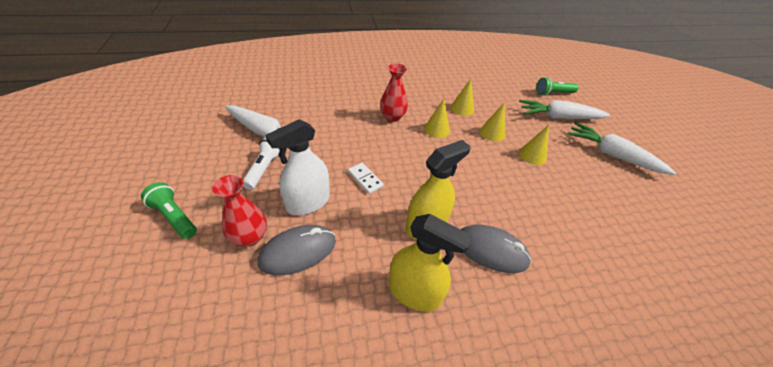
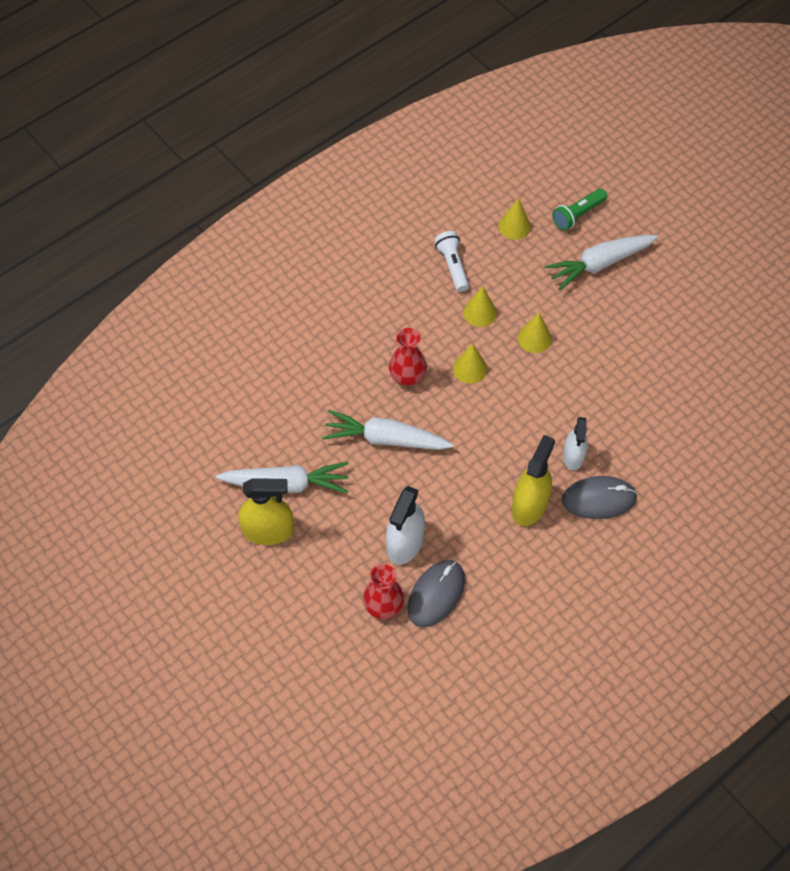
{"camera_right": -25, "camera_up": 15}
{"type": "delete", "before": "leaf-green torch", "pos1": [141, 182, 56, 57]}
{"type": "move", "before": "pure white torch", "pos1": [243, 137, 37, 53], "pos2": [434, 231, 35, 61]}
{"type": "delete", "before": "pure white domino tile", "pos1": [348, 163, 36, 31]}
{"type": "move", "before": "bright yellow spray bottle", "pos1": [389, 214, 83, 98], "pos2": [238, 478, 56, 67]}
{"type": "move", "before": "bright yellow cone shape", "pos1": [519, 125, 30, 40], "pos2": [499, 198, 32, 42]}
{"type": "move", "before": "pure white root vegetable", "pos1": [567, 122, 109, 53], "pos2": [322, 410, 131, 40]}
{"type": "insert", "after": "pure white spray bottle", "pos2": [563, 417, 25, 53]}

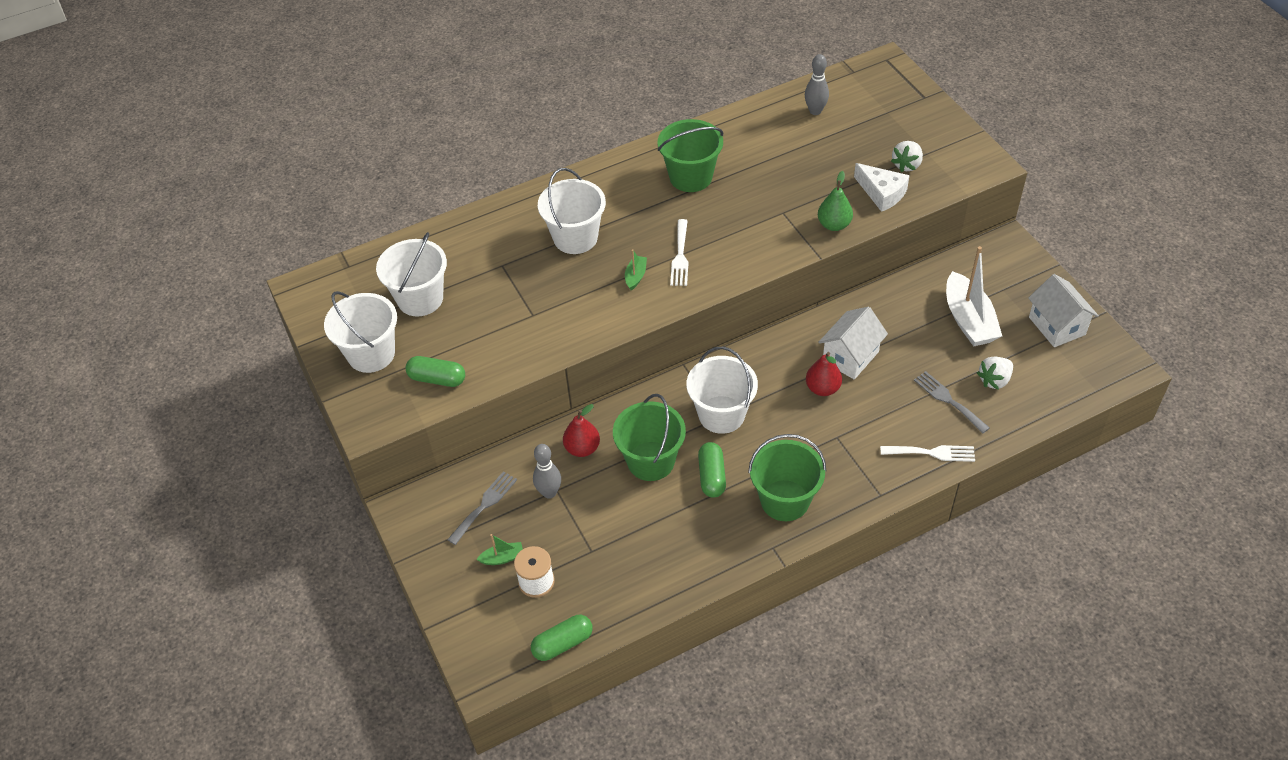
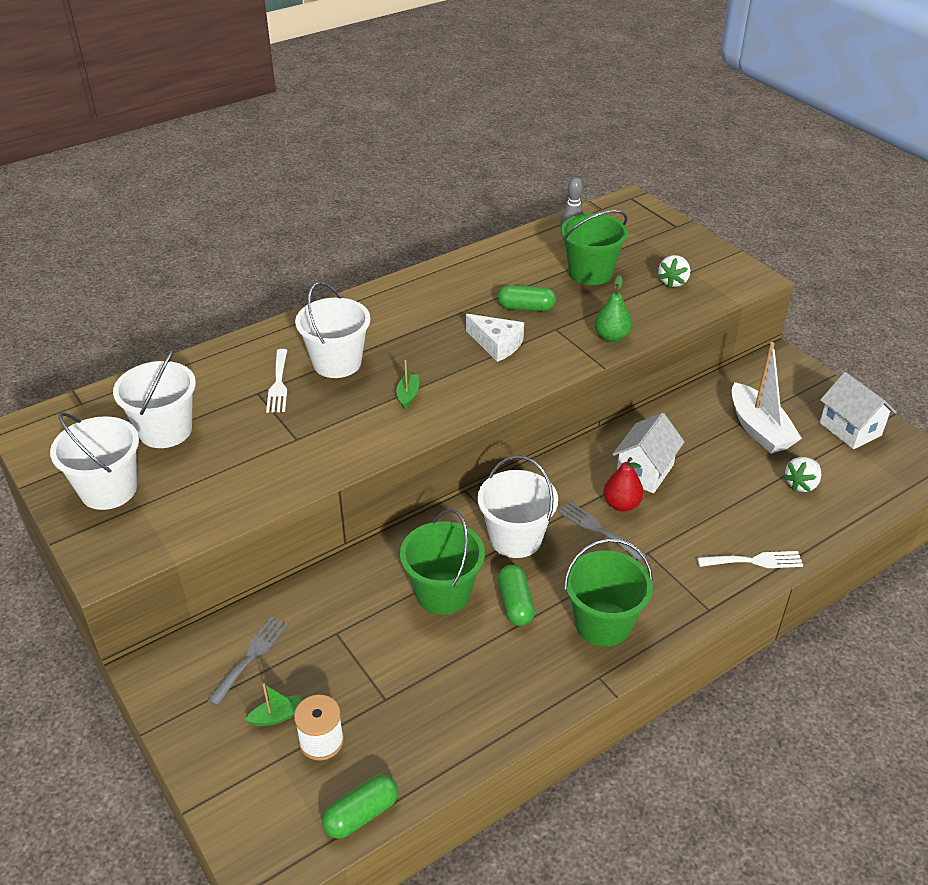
{"camera_right": -10, "camera_up": -10}
{"type": "move", "before": "leaf-green pill shape", "pos1": [405, 356, 60, 31], "pos2": [498, 285, 58, 26]}
{"type": "delete", "before": "gray tenpin", "pos1": [533, 444, 28, 55]}
{"type": "delete", "before": "scarlet pear", "pos1": [563, 404, 37, 53]}
{"type": "move", "before": "leaf-green sand bucket", "pos1": [658, 119, 65, 73], "pos2": [561, 210, 67, 75]}
{"type": "move", "before": "pure white dinner fork", "pos1": [670, 219, 18, 67], "pos2": [266, 349, 21, 64]}
{"type": "move", "before": "pure white piece of cheese", "pos1": [854, 163, 56, 49], "pos2": [466, 314, 58, 48]}
{"type": "move", "before": "gray dinner fork", "pos1": [914, 371, 76, 62], "pos2": [558, 501, 88, 60]}

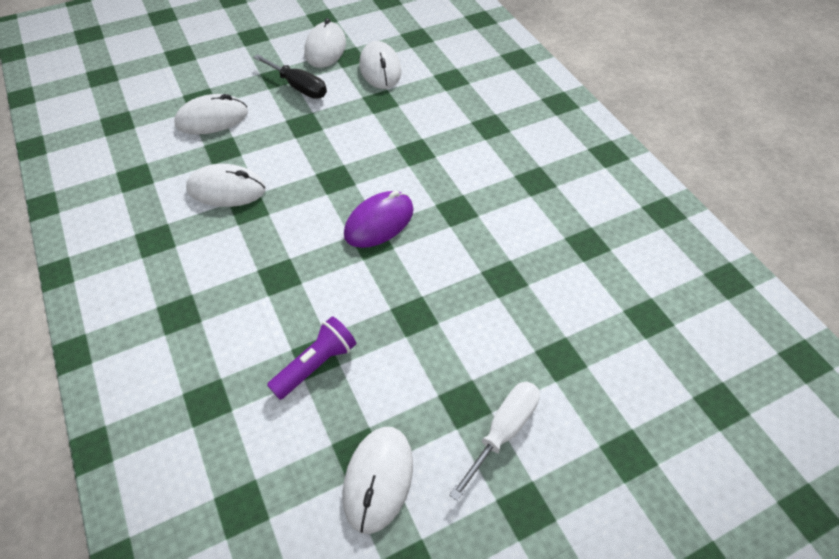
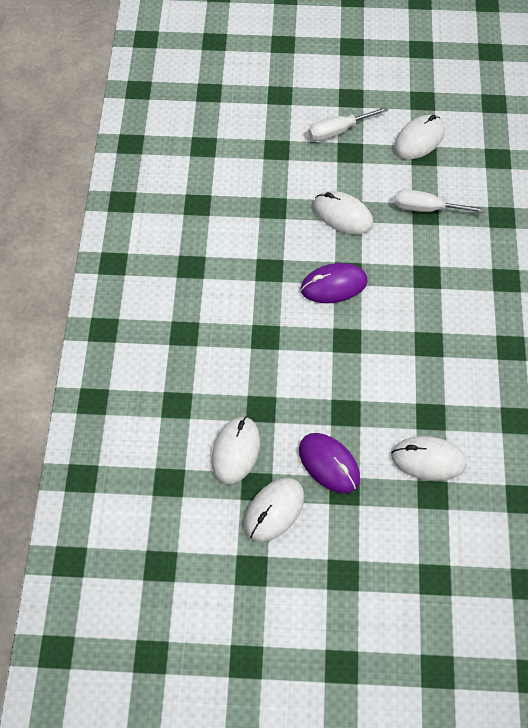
{"camera_right": -150, "camera_up": 5}
{"type": "move", "before": "pure white PC mouse", "pos1": [186, 164, 80, 43], "pos2": [313, 191, 60, 43]}
{"type": "replace", "before": "jet-black flat screwdriver", "after": "purple PC mouse", "pos1": [253, 54, 74, 45], "pos2": [299, 433, 61, 60]}
{"type": "replace", "before": "purple torch", "after": "pure white flat screwdriver", "pos1": [267, 316, 89, 84], "pos2": [395, 189, 91, 24]}

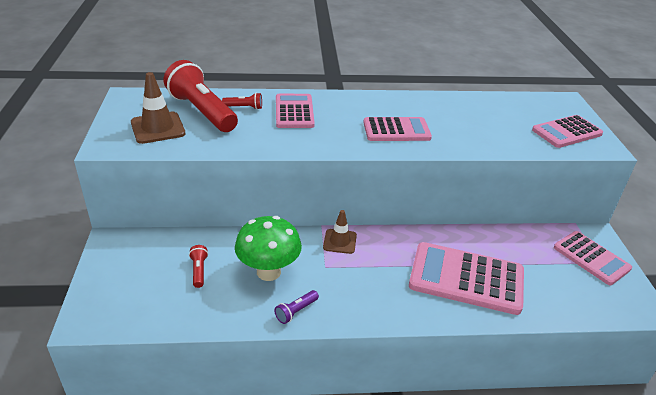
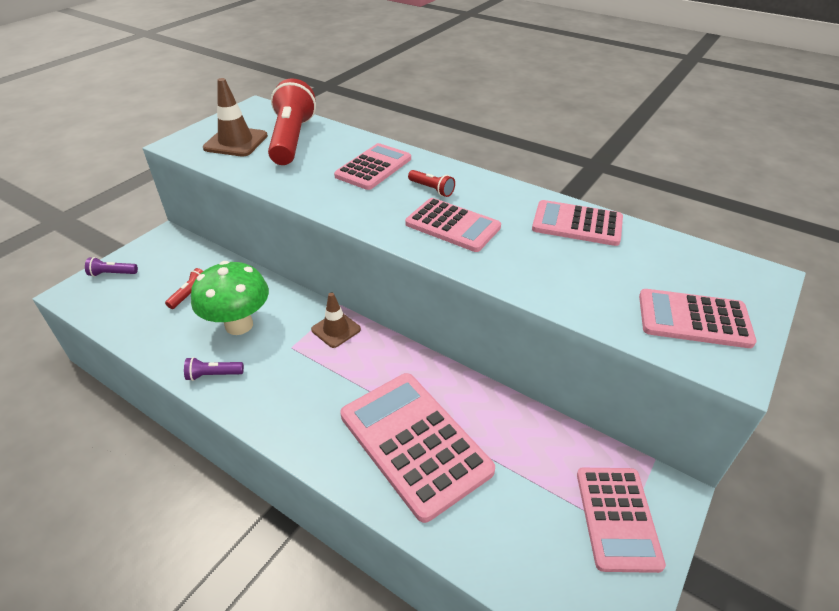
{"camera_right": 40, "camera_up": 5}
{"type": "move", "before": "scarlet torch", "pos1": [222, 93, 40, 16], "pos2": [408, 170, 47, 27]}
{"type": "insert", "after": "purple torch", "pos2": [85, 257, 53, 20]}
{"type": "insert", "after": "rosy adding machine", "pos2": [532, 200, 91, 46]}

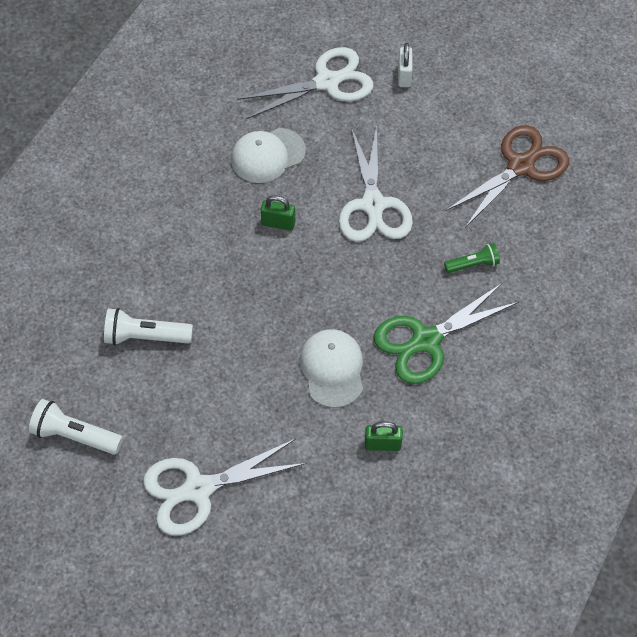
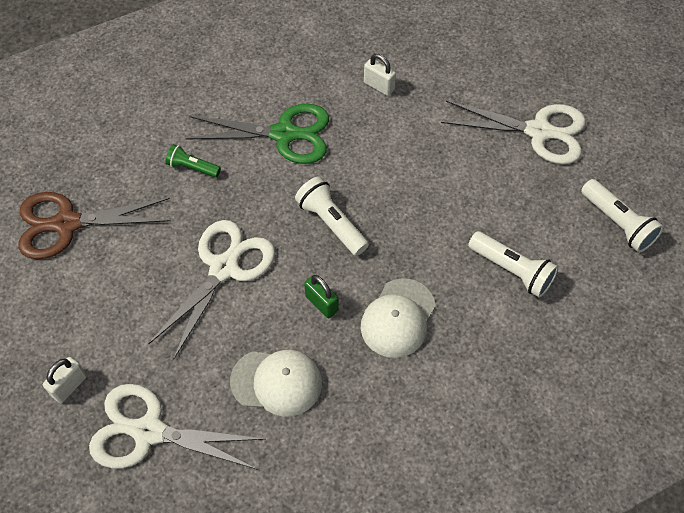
{"camera_right": -145, "camera_up": 0}
{"type": "move", "before": "pure white cap", "pos1": [300, 329, 63, 79], "pos2": [361, 278, 75, 80]}
{"type": "recolor", "before": "leaf-green lock", "after": "pure white lock", "pos1": [365, 422, 38, 29], "pos2": [364, 54, 32, 42]}
{"type": "insert", "after": "pure white torch", "pos2": [295, 177, 74, 79]}

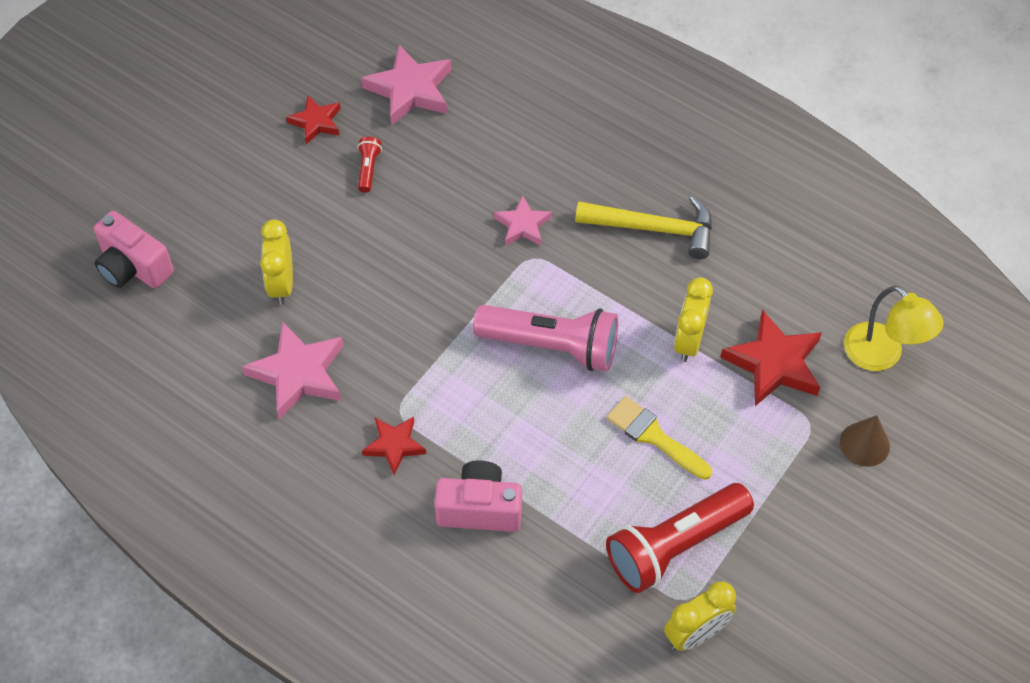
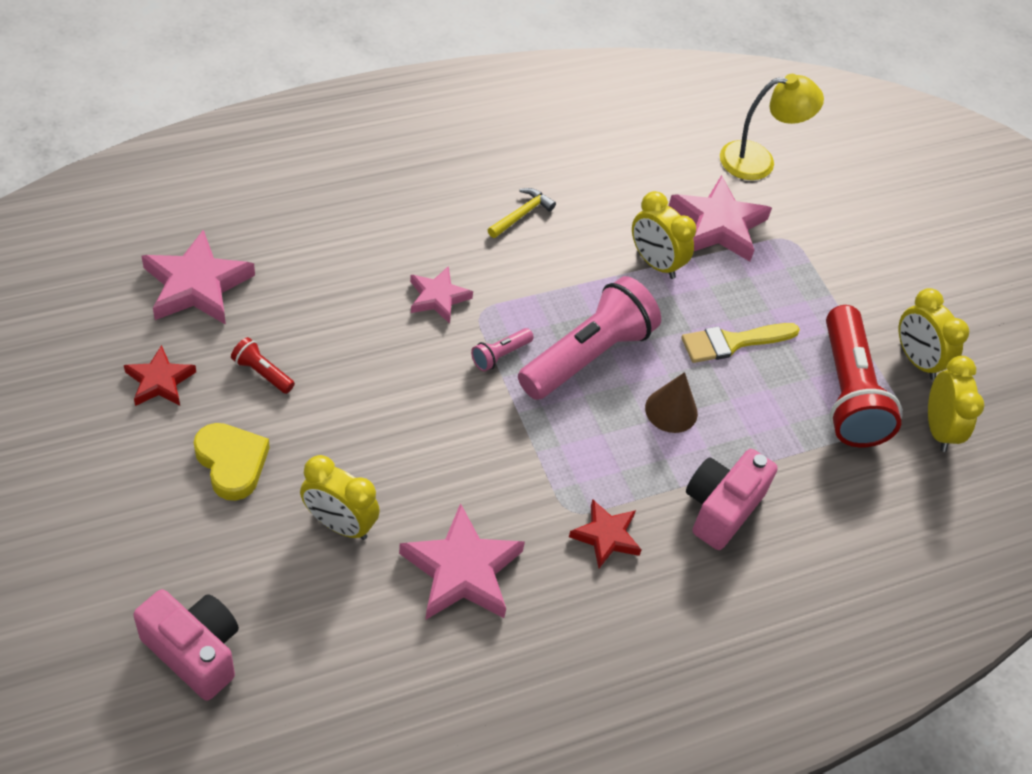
{"camera_right": -65, "camera_up": -5}
{"type": "rotate", "before": "rosy camera", "pos1": [94, 211, 80, 78], "pos2": [133, 589, 106, 112], "turn": -120}
{"type": "resize", "before": "bright yellow claw hammer", "pos1": [575, 196, 137, 63], "pos2": [488, 188, 68, 50], "scale": 0.53}
{"type": "recolor", "before": "scarlet star shape", "after": "rosy star shape", "pos1": [720, 310, 102, 96], "pos2": [669, 175, 103, 87]}
{"type": "move", "before": "dark brown cone shape", "pos1": [840, 415, 50, 52], "pos2": [645, 372, 53, 61]}
{"type": "insert", "after": "bright yellow love heart", "pos2": [193, 423, 77, 78]}
{"type": "insert", "after": "rosy torch", "pos2": [471, 328, 63, 43]}
{"type": "insert", "after": "bright yellow bedside clock", "pos2": [899, 288, 70, 92]}

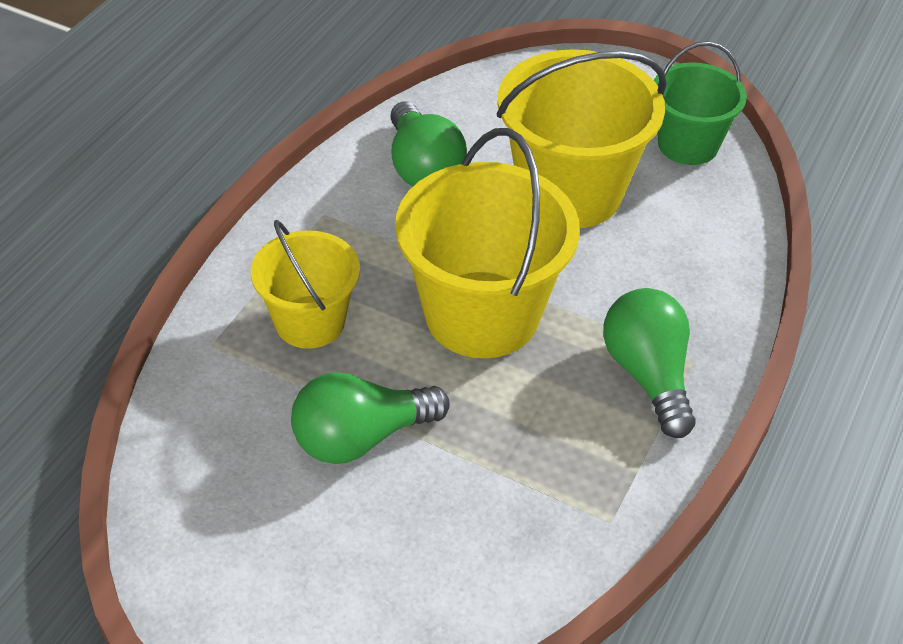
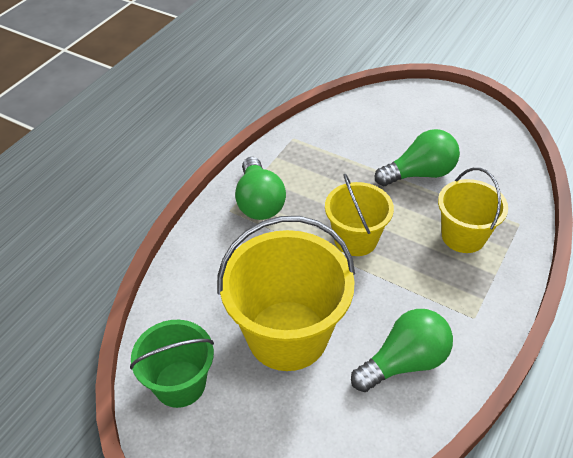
{"camera_right": -175, "camera_up": 0}
{"type": "rotate", "before": "leaf-green bulb", "pos1": [390, 101, 77, 85], "pos2": [351, 309, 102, 83], "turn": 75}
{"type": "resize", "before": "bright yellow sand bucket", "pos1": [395, 128, 185, 230], "pos2": [325, 174, 69, 82], "scale": 0.6}

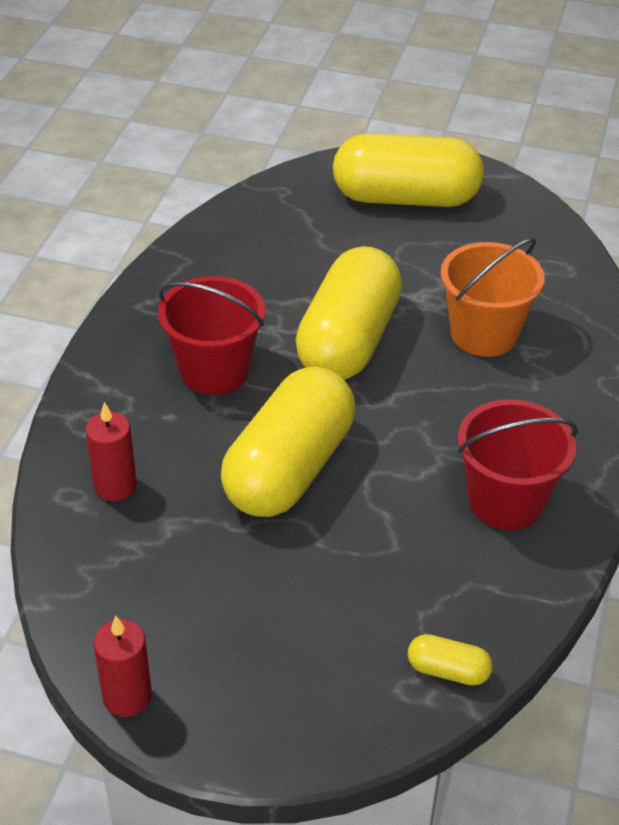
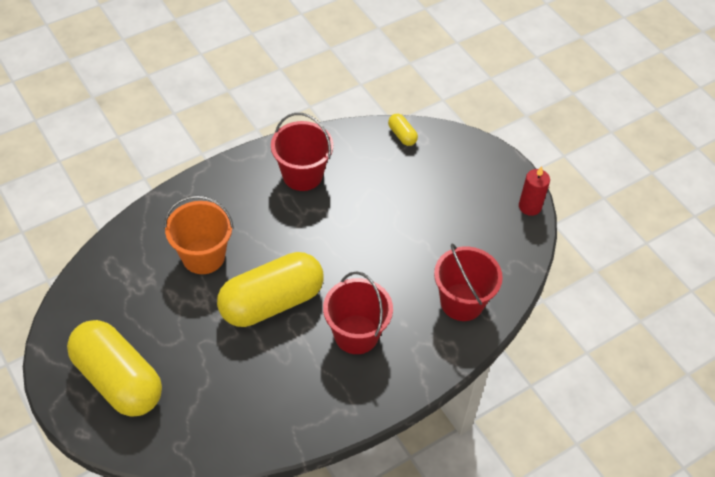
{"camera_right": -140, "camera_up": 10}
{"type": "replace", "before": "scarlet wax candle", "after": "scarlet sand bucket", "pos1": [85, 402, 52, 99], "pos2": [434, 243, 69, 78]}
{"type": "delete", "before": "bright yellow pill shape", "pos1": [221, 367, 134, 150]}

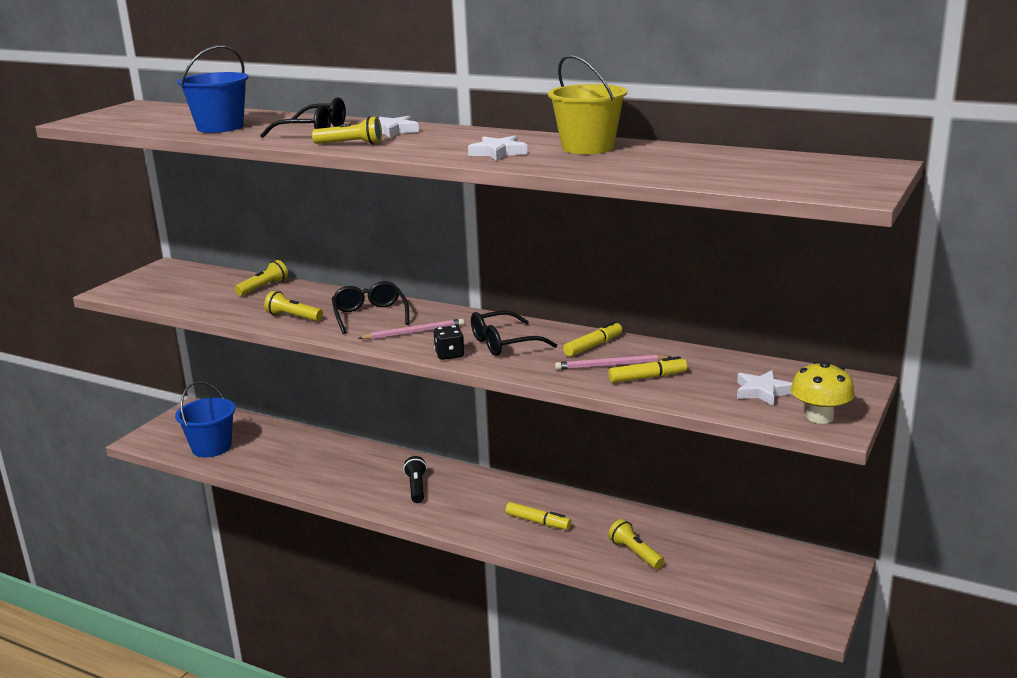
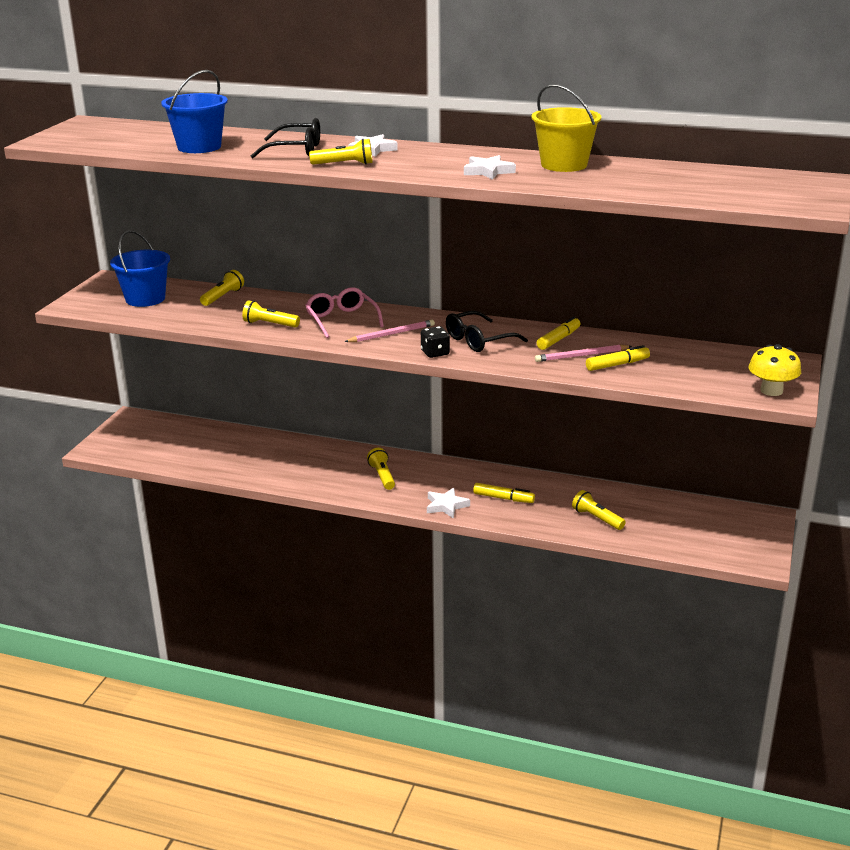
{"camera_right": -10, "camera_up": 5}
{"type": "move", "before": "royal blue sand bucket", "pos1": [175, 381, 61, 76], "pos2": [110, 230, 60, 77]}
{"type": "recolor", "before": "jet-black spectacles", "after": "rosy spectacles", "pos1": [332, 281, 77, 53], "pos2": [305, 287, 79, 51]}
{"type": "recolor", "before": "jet-black torch", "after": "bright yellow torch", "pos1": [403, 456, 24, 47], "pos2": [367, 448, 28, 42]}
{"type": "move", "before": "pure white star shape", "pos1": [737, 370, 55, 36], "pos2": [427, 488, 43, 31]}

